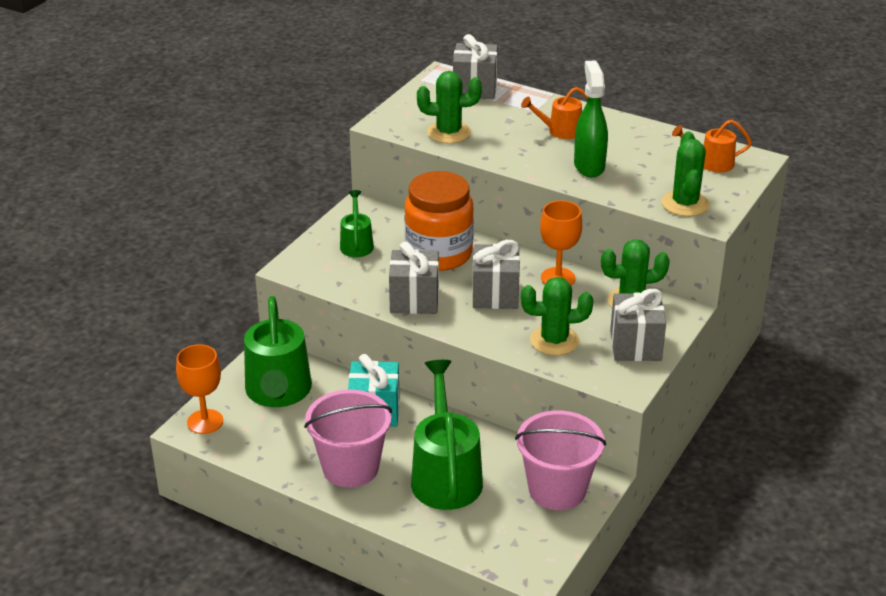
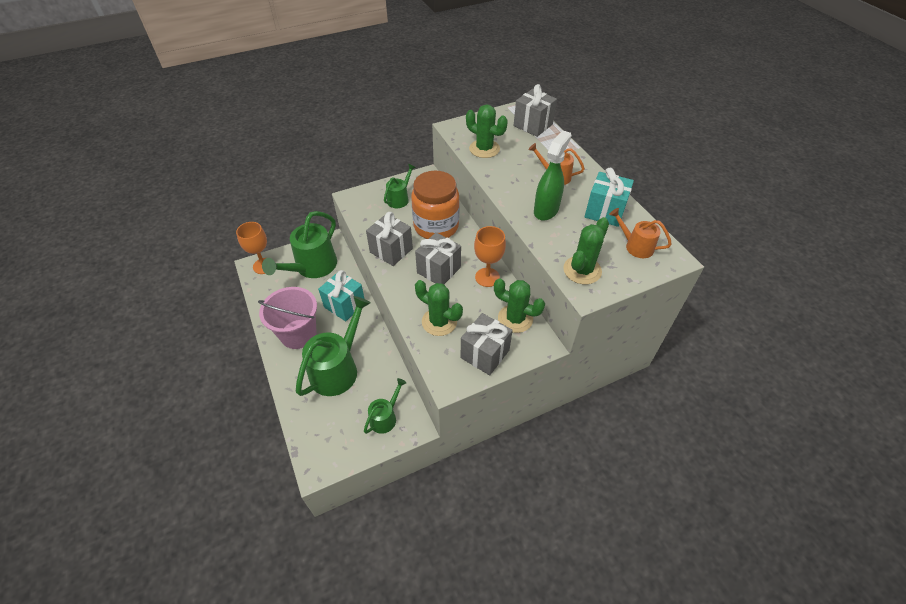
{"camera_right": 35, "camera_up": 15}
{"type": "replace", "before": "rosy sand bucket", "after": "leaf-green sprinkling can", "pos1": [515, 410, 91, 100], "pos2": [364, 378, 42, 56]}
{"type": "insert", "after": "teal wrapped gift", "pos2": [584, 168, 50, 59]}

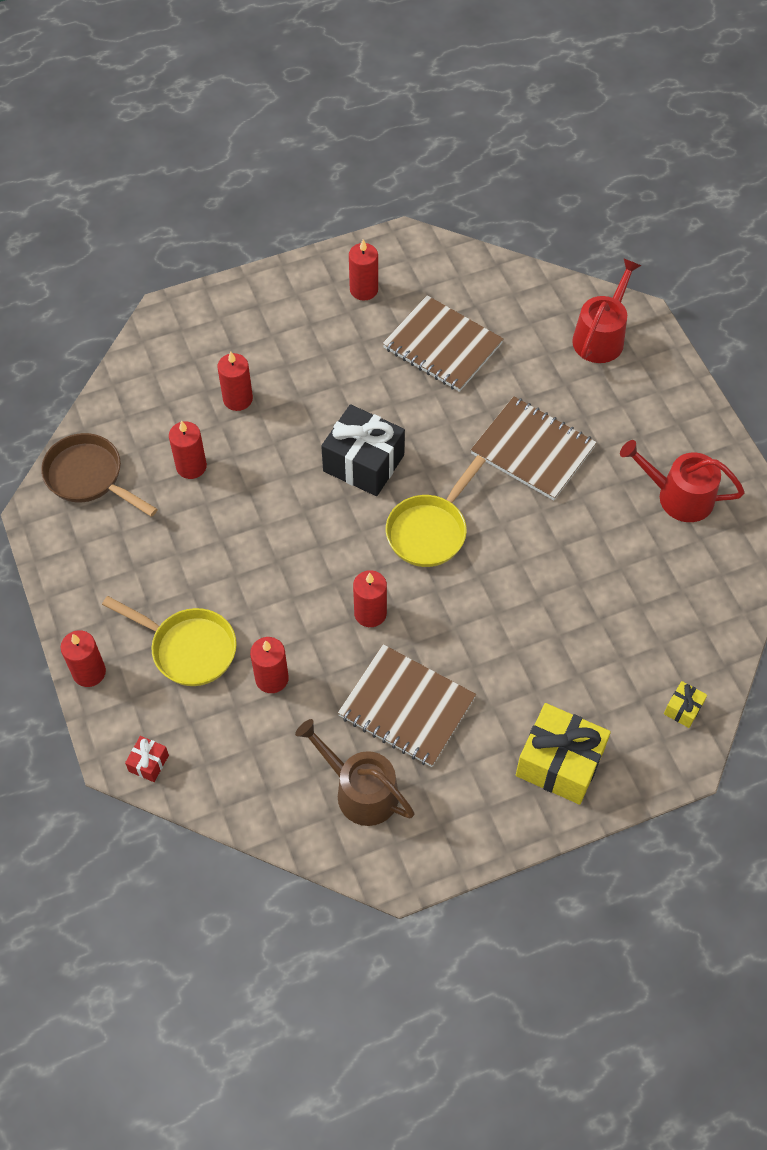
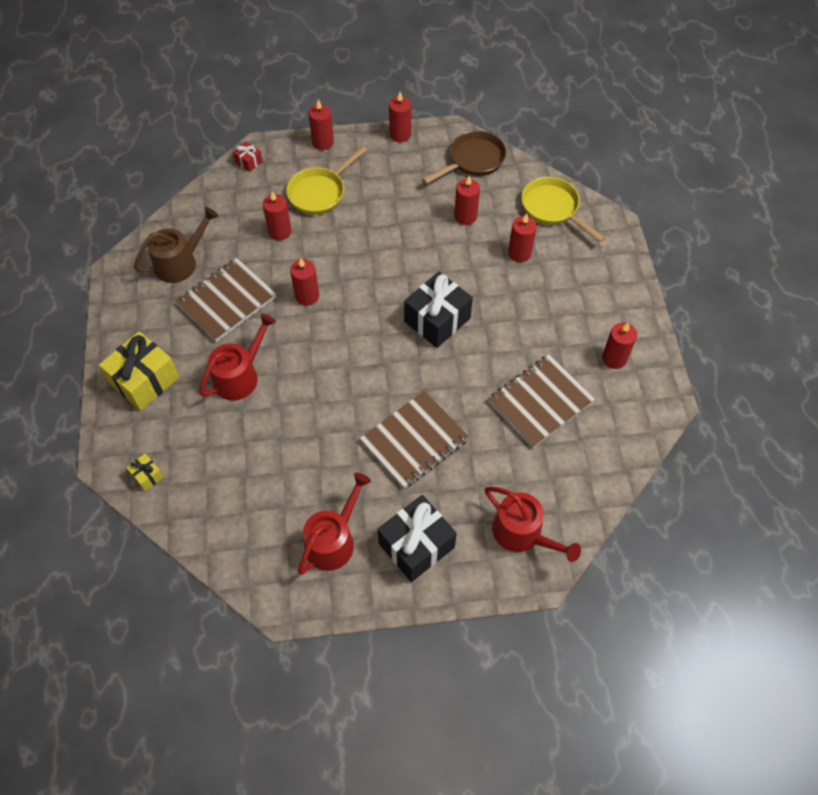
{"camera_right": 105, "camera_up": 0}
{"type": "move", "before": "bright yellow frying pan", "pos1": [386, 455, 100, 112], "pos2": [521, 177, 84, 66]}
{"type": "insert", "after": "scarlet sprinkling can", "pos2": [199, 314, 77, 87]}
{"type": "insert", "after": "jet-black wrapped gift", "pos2": [377, 495, 80, 87]}
{"type": "insert", "after": "scarlet wax candle", "pos2": [389, 92, 22, 50]}

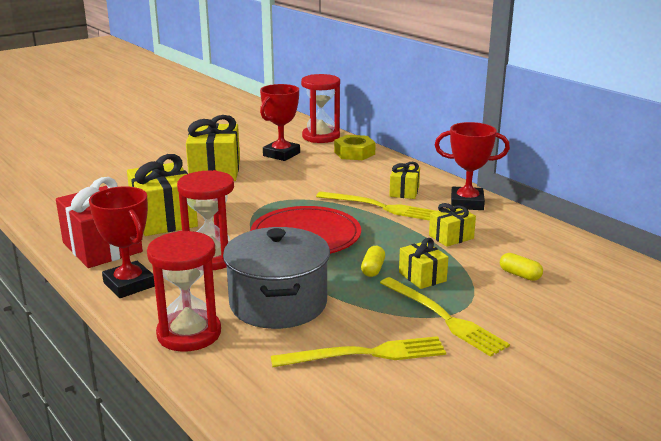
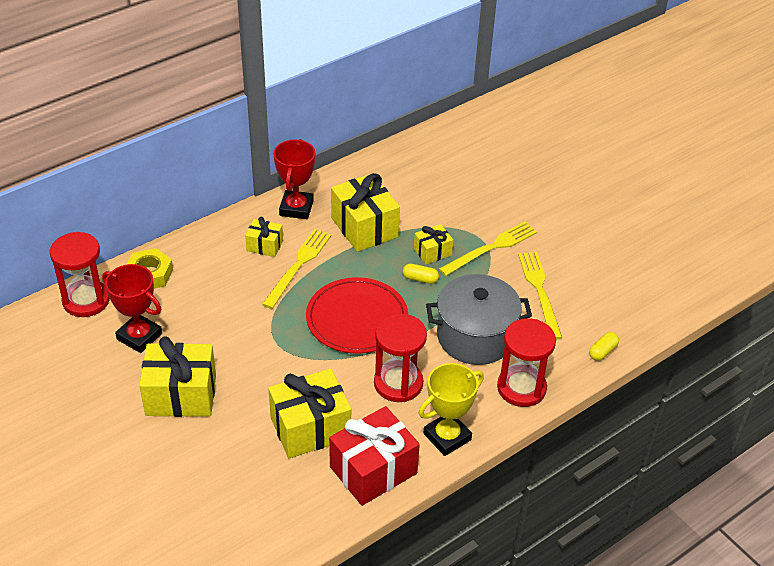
{"camera_right": -90, "camera_up": 20}
{"type": "recolor", "before": "scarlet prize cup", "after": "bright yellow prize cup", "pos1": [89, 186, 66, 112], "pos2": [419, 363, 65, 93]}
{"type": "resize", "before": "bright yellow wrapped gift", "pos1": [429, 203, 47, 44], "pos2": [331, 173, 69, 79], "scale": 1.9}
{"type": "move", "before": "bright yellow pill shape", "pos1": [500, 253, 43, 28], "pos2": [589, 332, 30, 29]}

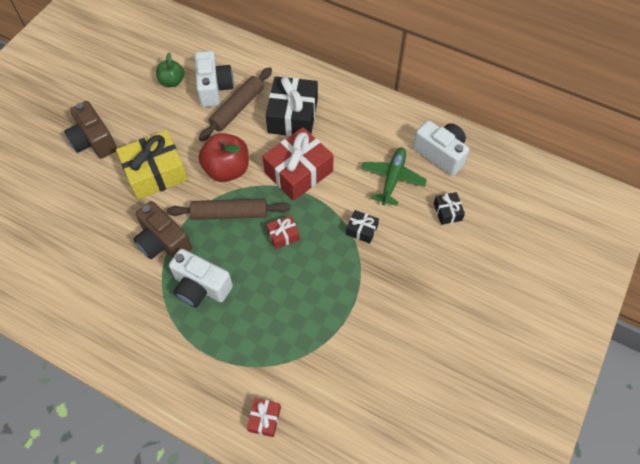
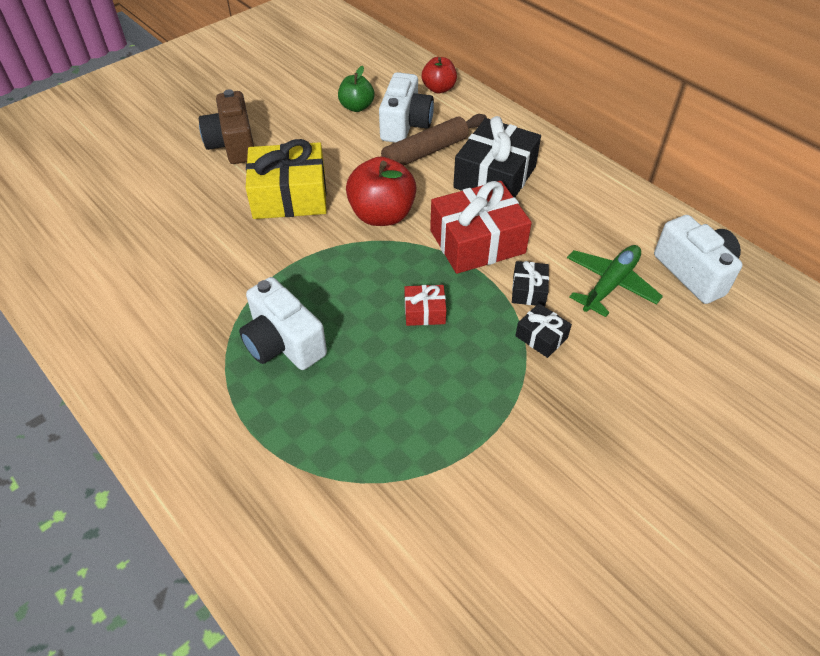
{"camera_right": 20, "camera_up": -10}
{"type": "delete", "before": "dark brown camera", "pos1": [133, 201, 59, 58]}
{"type": "delete", "before": "dark brown dough roller", "pos1": [167, 199, 123, 21]}
{"type": "delete", "before": "scarlet wrapped gift", "pos1": [247, 398, 34, 39]}
{"type": "move", "before": "jet-black wrapped gift", "pos1": [433, 192, 32, 33], "pos2": [512, 261, 37, 45]}
{"type": "insert", "after": "scarlet toy apple", "pos2": [421, 57, 36, 36]}

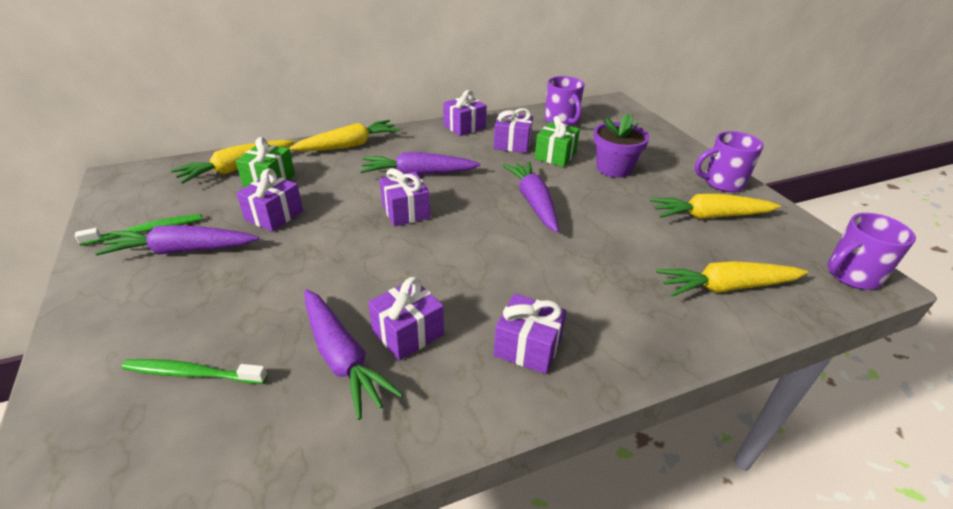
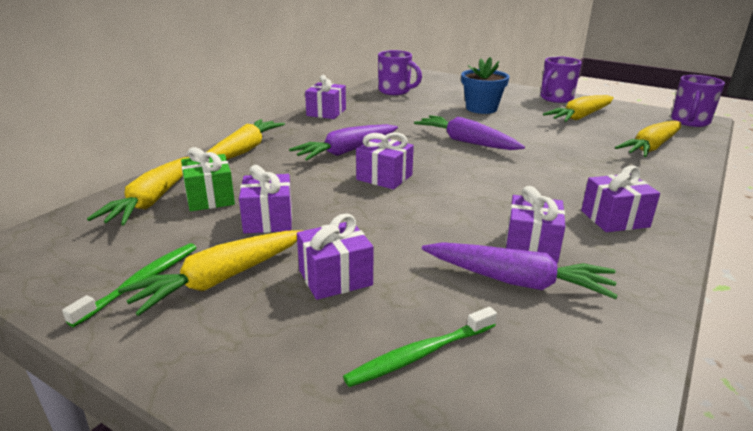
{"camera_right": -35, "camera_up": -10}
{"type": "recolor", "before": "purple root vegetable", "after": "bright yellow root vegetable", "pos1": [95, 225, 164, 30], "pos2": [118, 230, 185, 86]}
{"type": "move", "before": "purple wrapped gift", "pos1": [494, 108, 39, 45], "pos2": [297, 213, 77, 87]}
{"type": "delete", "before": "leaf-green wrapped gift", "pos1": [534, 116, 46, 51]}
{"type": "recolor", "before": "purple plant pot", "after": "royal blue plant pot", "pos1": [593, 114, 56, 64], "pos2": [461, 57, 49, 57]}

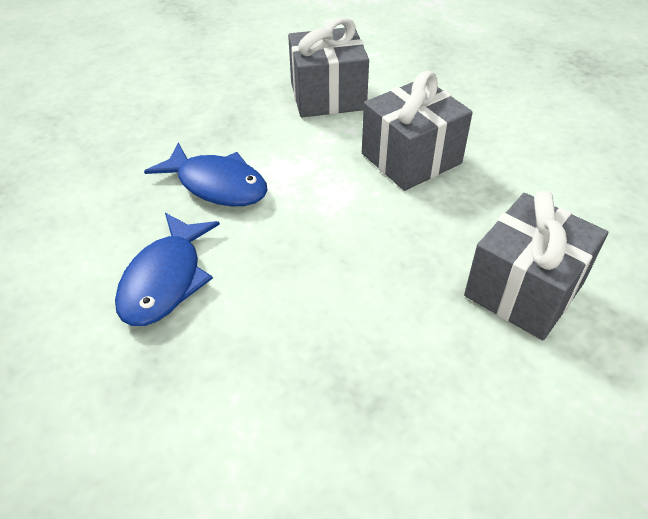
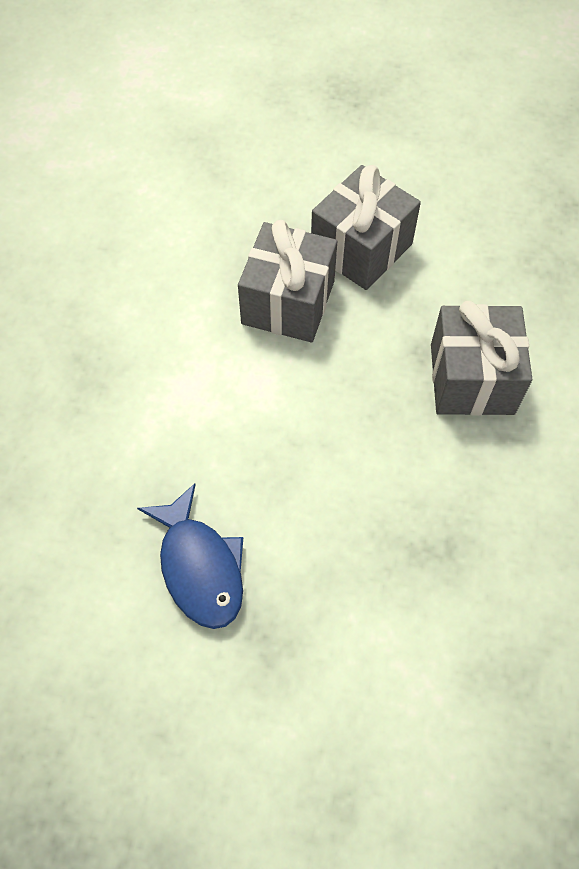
{"camera_right": -40, "camera_up": 15}
{"type": "delete", "before": "royal blue toy fish", "pos1": [144, 142, 124, 64]}
{"type": "move", "before": "gray wrapped gift", "pos1": [288, 17, 81, 100], "pos2": [311, 165, 110, 125]}

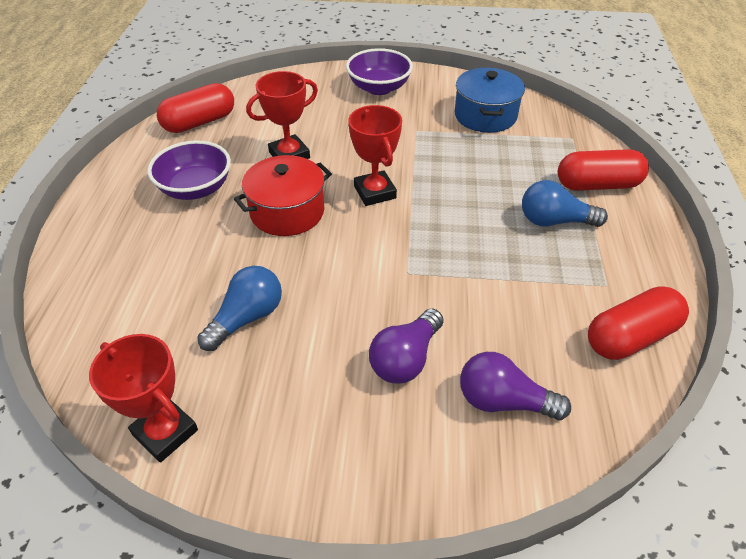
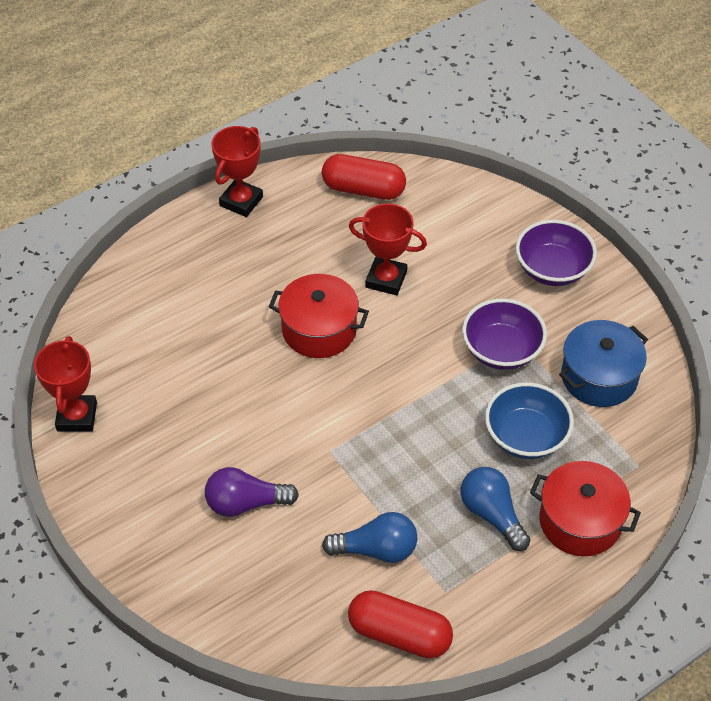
{"camera_right": 50, "camera_up": 5}
{"type": "move", "before": "purple deep dish", "pos1": [147, 140, 84, 60], "pos2": [462, 299, 85, 71]}
{"type": "move", "before": "royal blue bulb", "pos1": [197, 266, 85, 85], "pos2": [322, 512, 95, 51]}
{"type": "move", "before": "scarlet prize cup", "pos1": [349, 105, 53, 101], "pos2": [212, 126, 51, 91]}
{"type": "delete", "before": "purple bulb", "pos1": [460, 352, 111, 68]}
{"type": "replace", "before": "scarlet pill shape", "after": "scarlet cooking pot", "pos1": [558, 149, 91, 42], "pos2": [530, 461, 111, 95]}
{"type": "insert", "after": "royal blue deep dish", "pos2": [485, 382, 89, 77]}

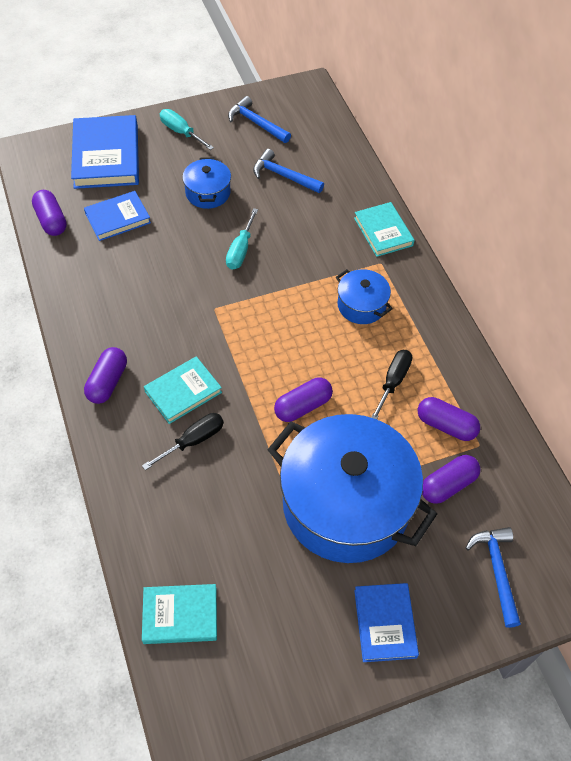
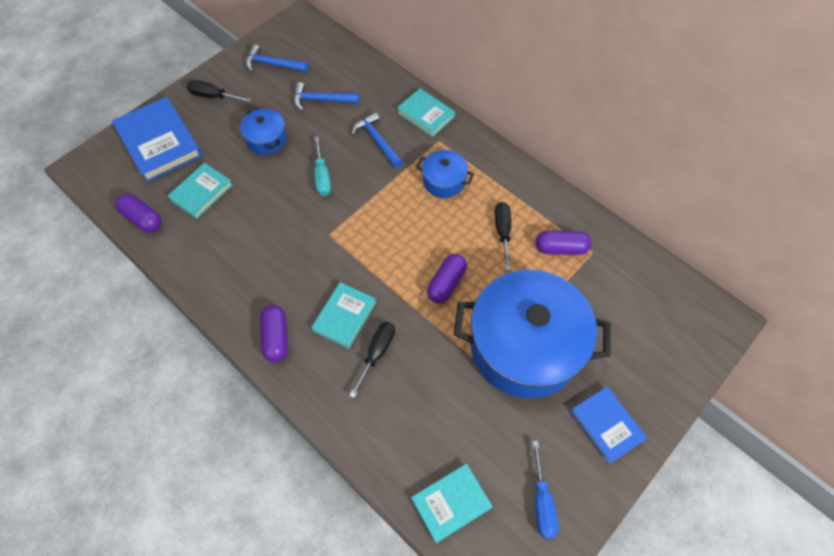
{"camera_right": -25, "camera_up": 5}
{"type": "recolor", "before": "royal blue hardback", "after": "teal hardback", "pos1": [84, 191, 67, 50], "pos2": [168, 163, 65, 56]}
{"type": "recolor", "before": "teal flat screwdriver", "after": "jet-black flat screwdriver", "pos1": [160, 109, 54, 41], "pos2": [187, 80, 64, 22]}
{"type": "delete", "before": "purple pill shape", "pos1": [422, 455, 58, 49]}
{"type": "move", "before": "royal blue claw hammer", "pos1": [465, 527, 56, 101], "pos2": [351, 112, 52, 56]}
{"type": "insert", "after": "royal blue flat screwdriver", "pos2": [532, 441, 27, 97]}

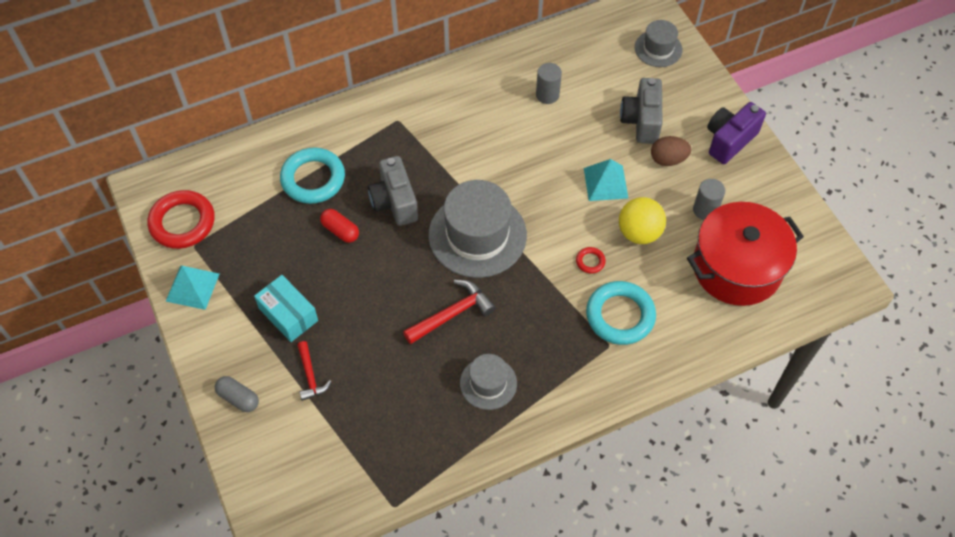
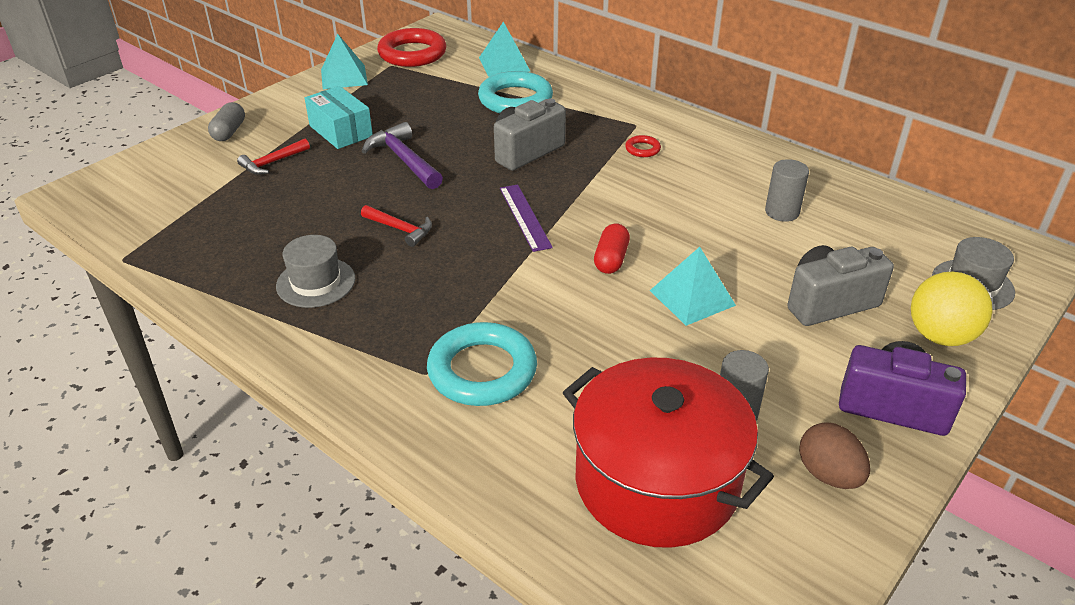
{"camera_right": 65, "camera_up": -20}
{"type": "rotate", "before": "teal box", "pos1": [254, 275, 64, 67], "pos2": [305, 86, 68, 63], "turn": -60}
{"type": "move", "before": "scarlet pill shape", "pos1": [320, 209, 39, 34], "pos2": [594, 223, 36, 51]}
{"type": "resize", "before": "scarlet claw hammer", "pos1": [403, 280, 92, 64], "pos2": [361, 205, 71, 42], "scale": 0.64}
{"type": "replace", "before": "gray hat", "after": "purple straightedge", "pos1": [428, 180, 99, 98], "pos2": [500, 184, 53, 68]}
{"type": "move", "before": "scarlet ring", "pos1": [576, 247, 30, 27], "pos2": [625, 135, 36, 22]}
{"type": "move", "before": "bright yellow sphere", "pos1": [619, 197, 47, 47], "pos2": [911, 271, 82, 75]}
{"type": "move", "before": "dark brown egg", "pos1": [651, 136, 40, 30], "pos2": [799, 422, 71, 67]}
{"type": "insert", "after": "purple claw hammer", "pos2": [362, 122, 81, 67]}
{"type": "insert", "after": "teal pyramid shape", "pos2": [479, 22, 51, 55]}

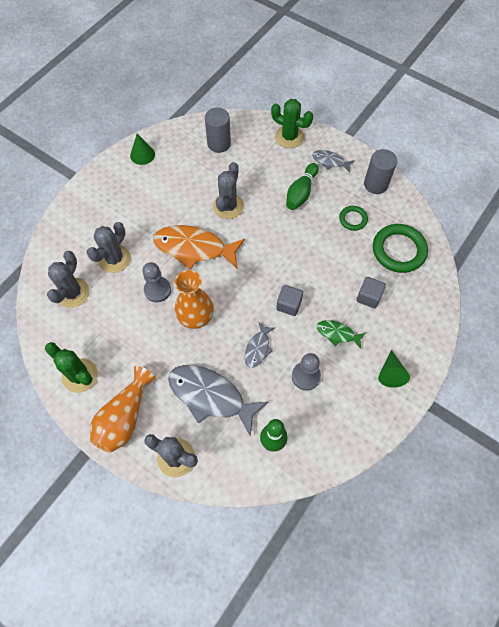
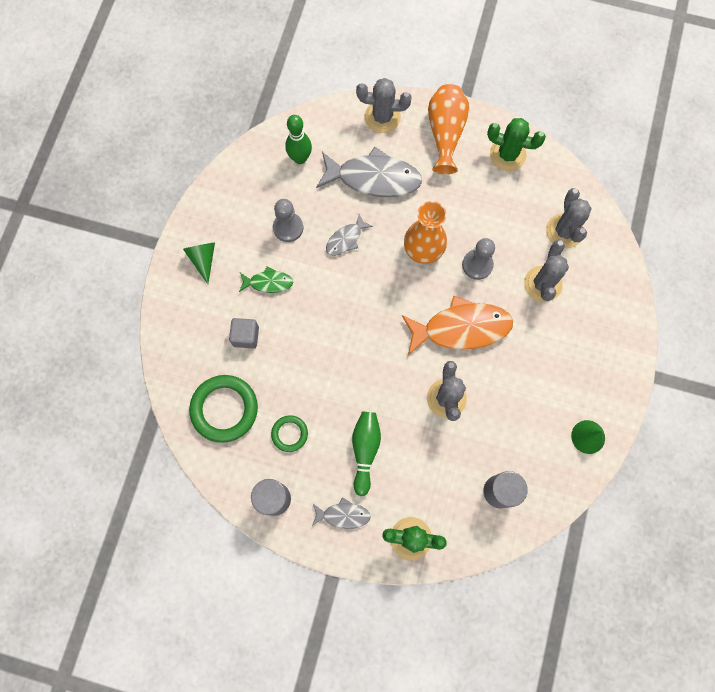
{"camera_right": 160, "camera_up": 10}
{"type": "rotate", "before": "gray toy fish", "pos1": [245, 321, 31, 47], "pos2": [326, 214, 47, 42], "turn": -135}
{"type": "delete", "before": "gray cube", "pos1": [276, 285, 27, 31]}

